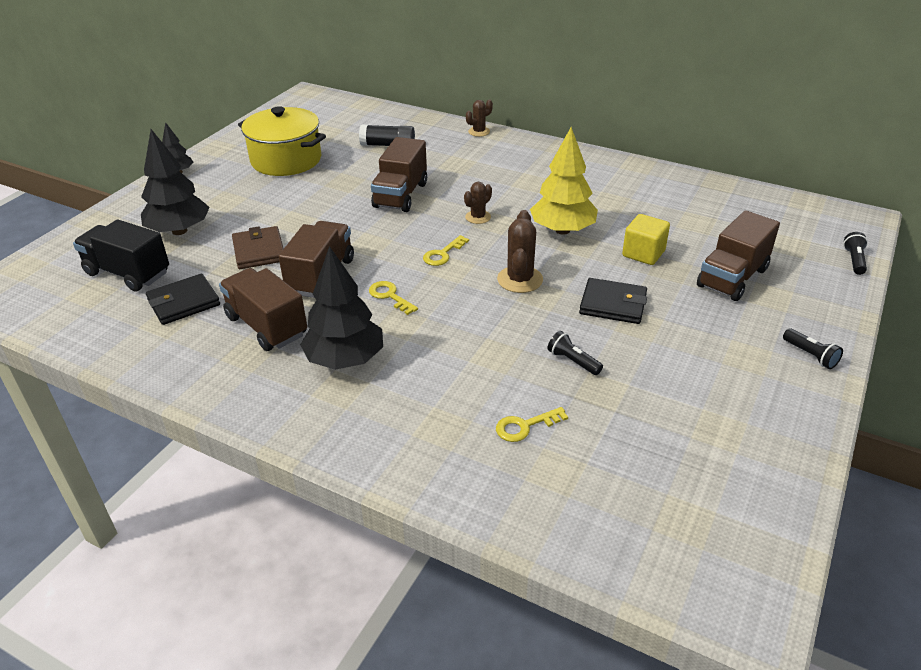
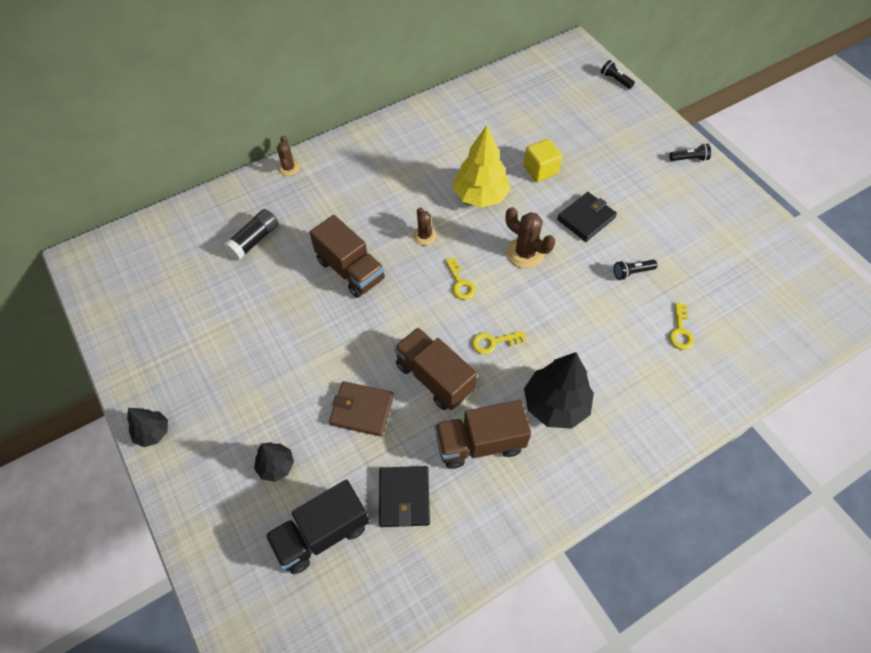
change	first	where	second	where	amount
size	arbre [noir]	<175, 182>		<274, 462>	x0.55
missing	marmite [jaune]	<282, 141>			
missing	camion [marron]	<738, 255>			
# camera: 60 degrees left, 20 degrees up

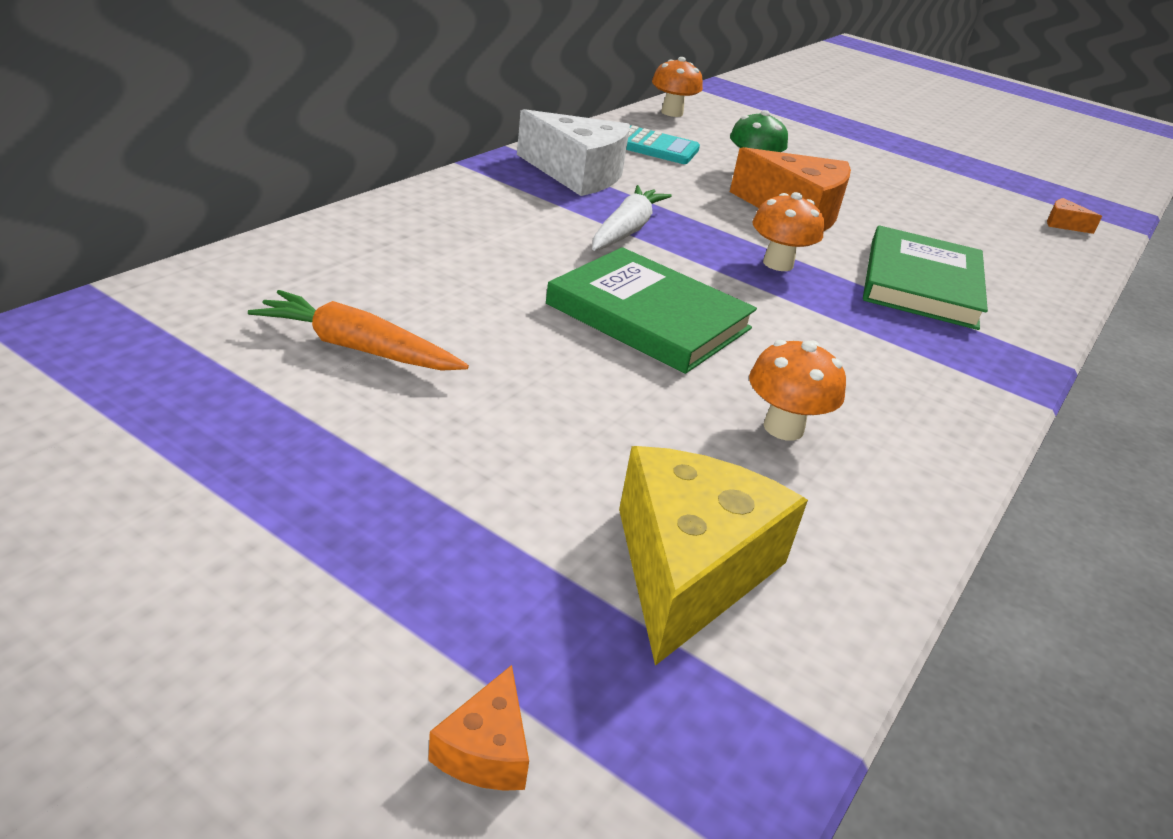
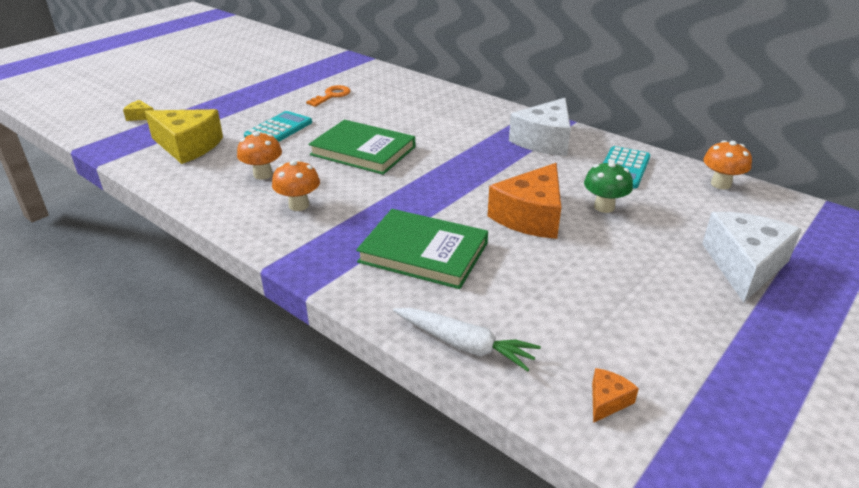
change	first	where	second	where	amount
colour	fromage [orange]	<478, 728>	fromage [jaune]	<138, 110>	
appeared			calculatrice [turquoise]	<278, 126>	
relocated	champignon [orange]	<788, 231>		<296, 185>	
exchanged	carotte [orange]	<358, 330>	clé [orange]	<328, 96>	
spun	livre [vert]	<651, 310>		<361, 147>	75 degrees clockwise
relocated	carotte [blanc]	<632, 218>		<467, 339>	
appeared			fromage [blanc]	<752, 257>	
# camera: 100 degrees right, 0 degrees up

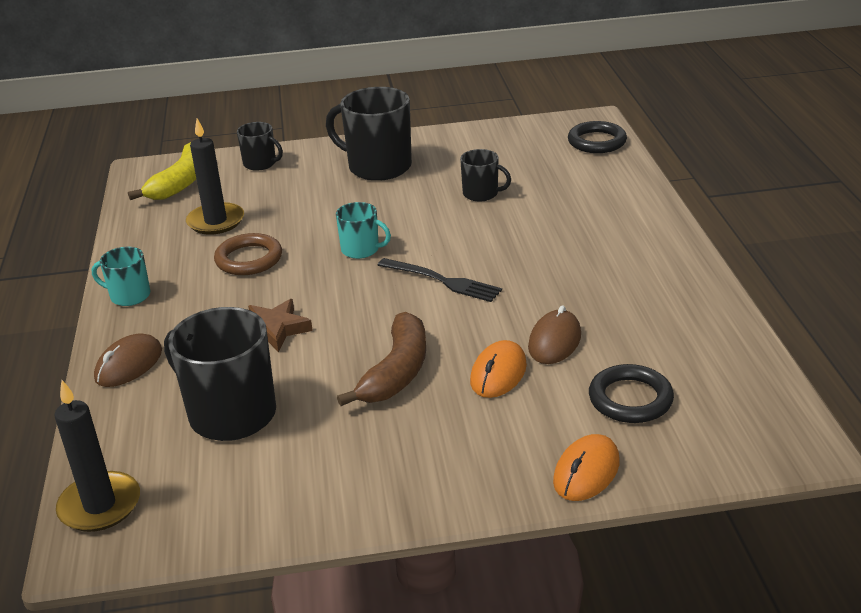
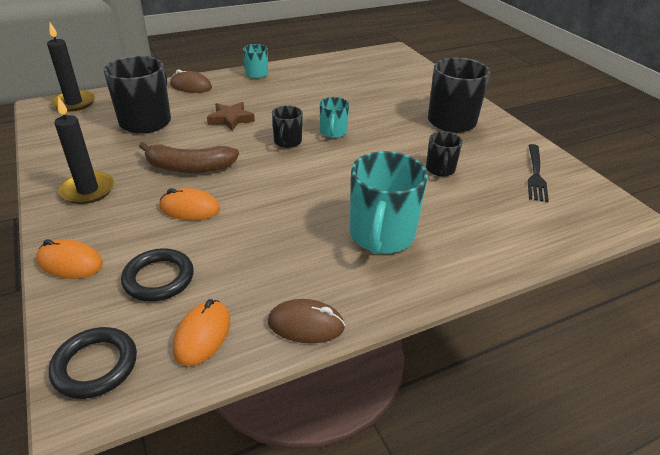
change	first	where	second	where	amount
relocated	anneau [noir]	<597, 137>		<93, 363>	
relocated	bougie [noir]	<215, 177>		<84, 150>	
appeared			souris [orange]	<201, 332>	
relocated	souris [marron]	<554, 334>		<306, 321>	
relocated	tasse [noir]	<260, 146>		<287, 126>	
appeared			tasse [turquoise]	<389, 202>	
relocated	fourchette [noir]	<440, 280>		<538, 173>	
missing	banane [jaune]	<162, 171>			
missing	anneau [marron]	<248, 254>			
# camera: 70 degrees right, 5 degrees up

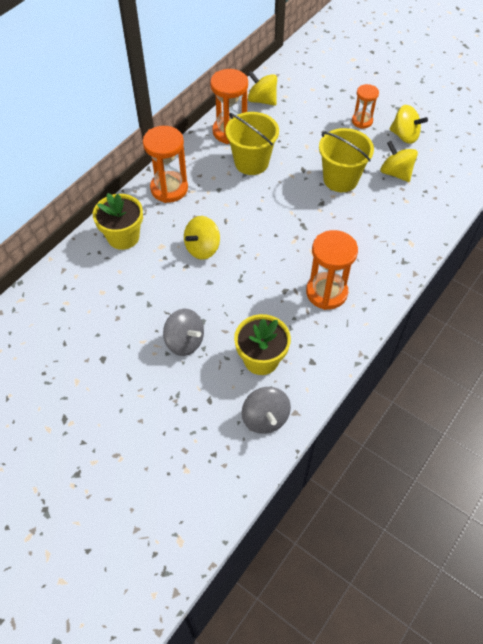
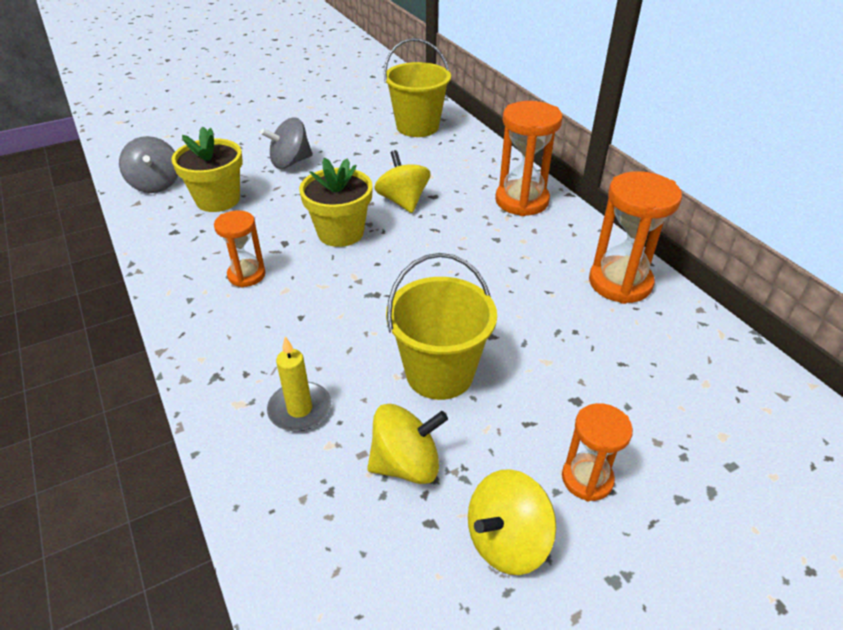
change	first	where	second	where	amount
spun	toupie [gris]	<266, 410>		<148, 164>	120 degrees counterclockwise
size	sablier [orange]	<332, 270>		<240, 249>	x0.61
appeared			bougie [jaune]	<299, 384>	
relocated	pot de fleurs [jaune]	<118, 221>		<336, 202>	
relocated	seau [jaune]	<252, 143>		<417, 87>	
missing	toupie [jaune]	<262, 88>			
# camera: 115 degrees right, 15 degrees down

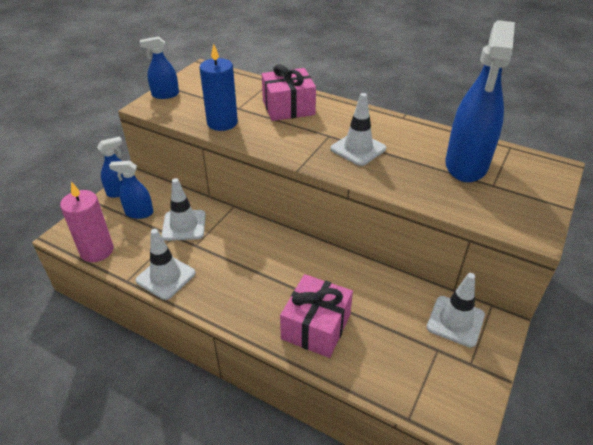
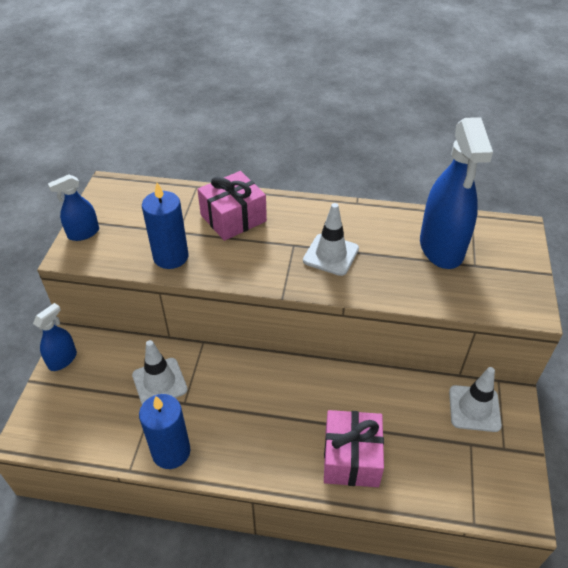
change	first	where	second	where	amount
exchanged	cône de chantier [blanc]	<165, 264>	bougie [bleu]	<164, 431>	
missing	bougie [rose]	<86, 222>			
missing	vaporisateur [bleu]	<131, 190>			
# camera: 20 degrees left, 5 degrees up

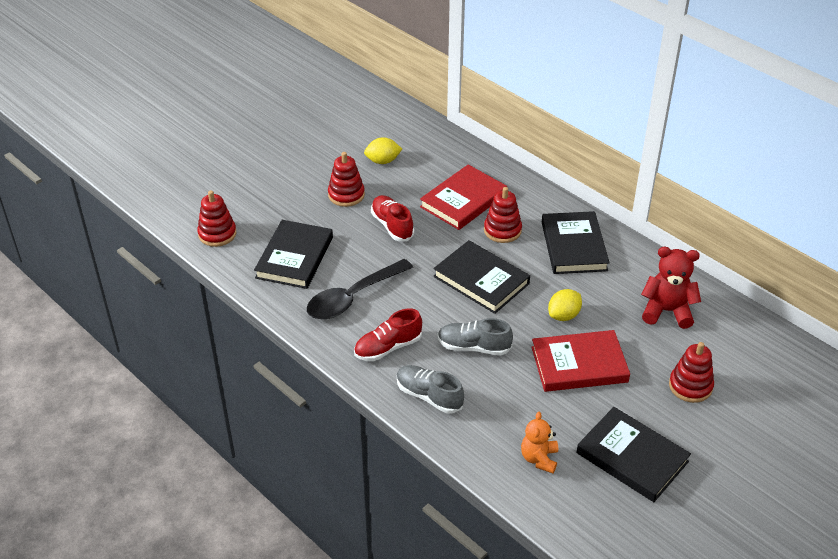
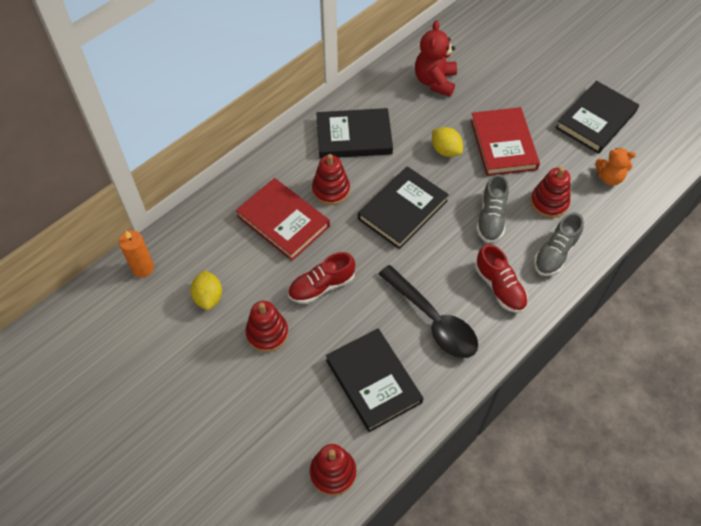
change	first	where	second	where	amount
appeared			bougie [orange]	<136, 253>	
spun	livre [noir]	<293, 254>		<374, 380>	45 degrees clockwise
relocated	jouet à empiler [rouge]	<691, 372>		<550, 192>	
# camera: 90 degrees left, 15 degrees up

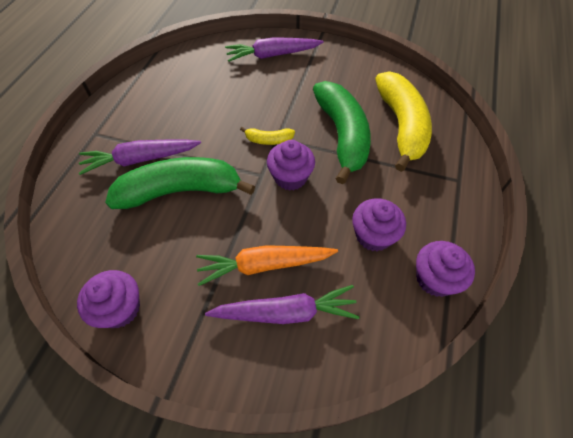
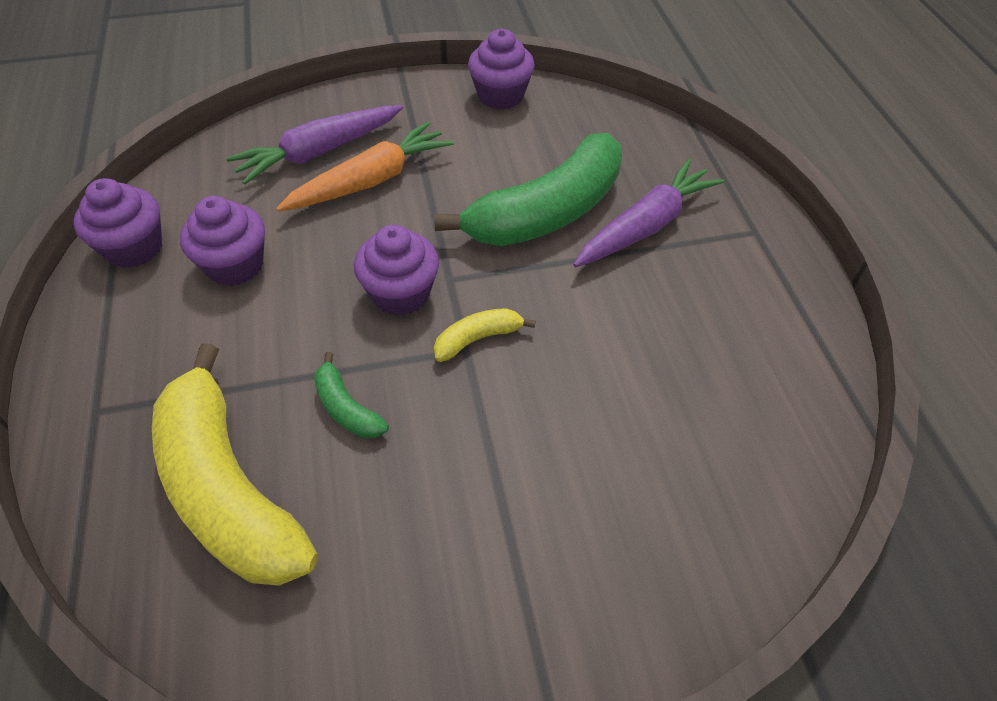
change	first	where	second	where	amount
size	banane [vert]	<342, 132>		<351, 395>	x0.43
missing	carotte [violet]	<274, 49>			
# camera: 150 degrees right, 5 degrees down

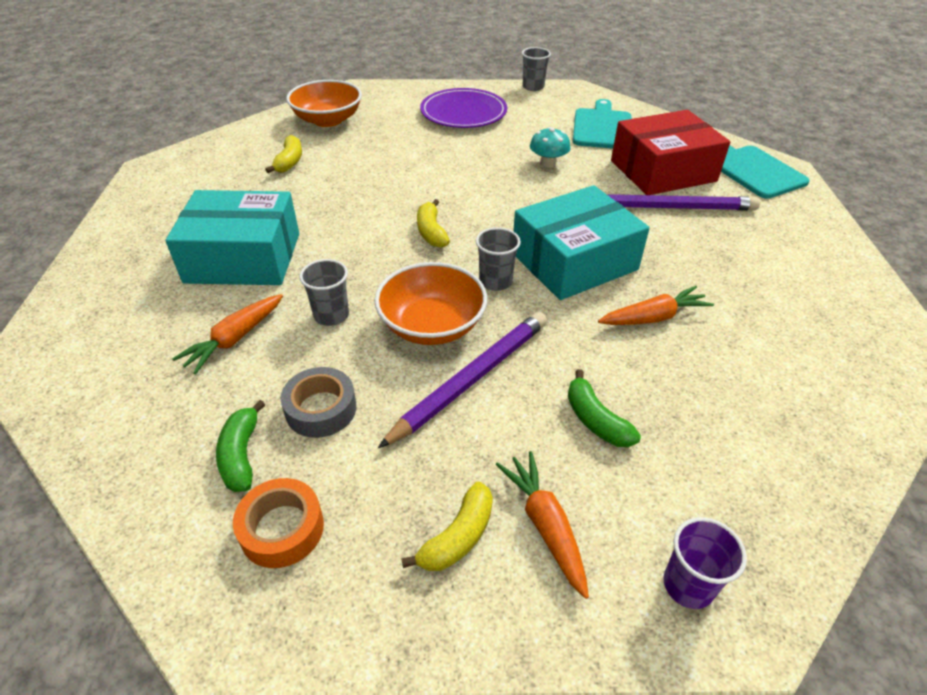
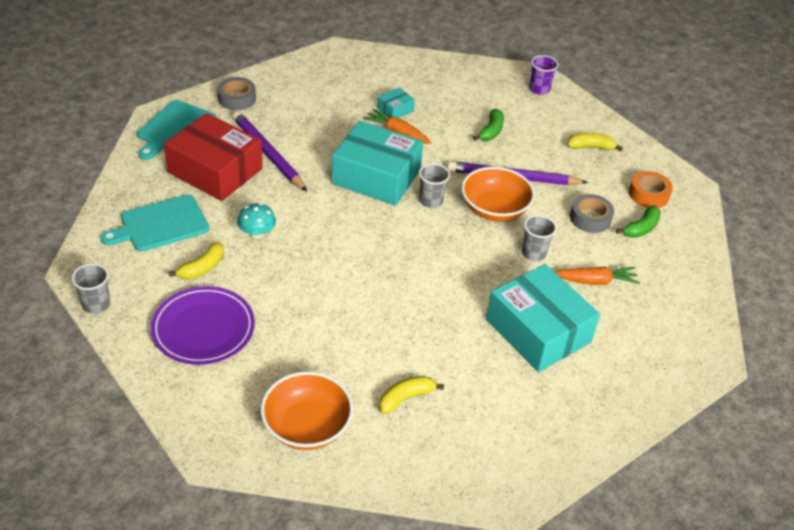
change	first	where	second	where	amount
relocated	banane [jaune]	<433, 223>		<196, 261>	
appeared			ruban adhésif [gris]	<236, 93>	
appeared			boîte [turquoise]	<396, 102>	
missing	carotte [orange]	<542, 525>			
# camera: 130 degrees left, 0 degrees up

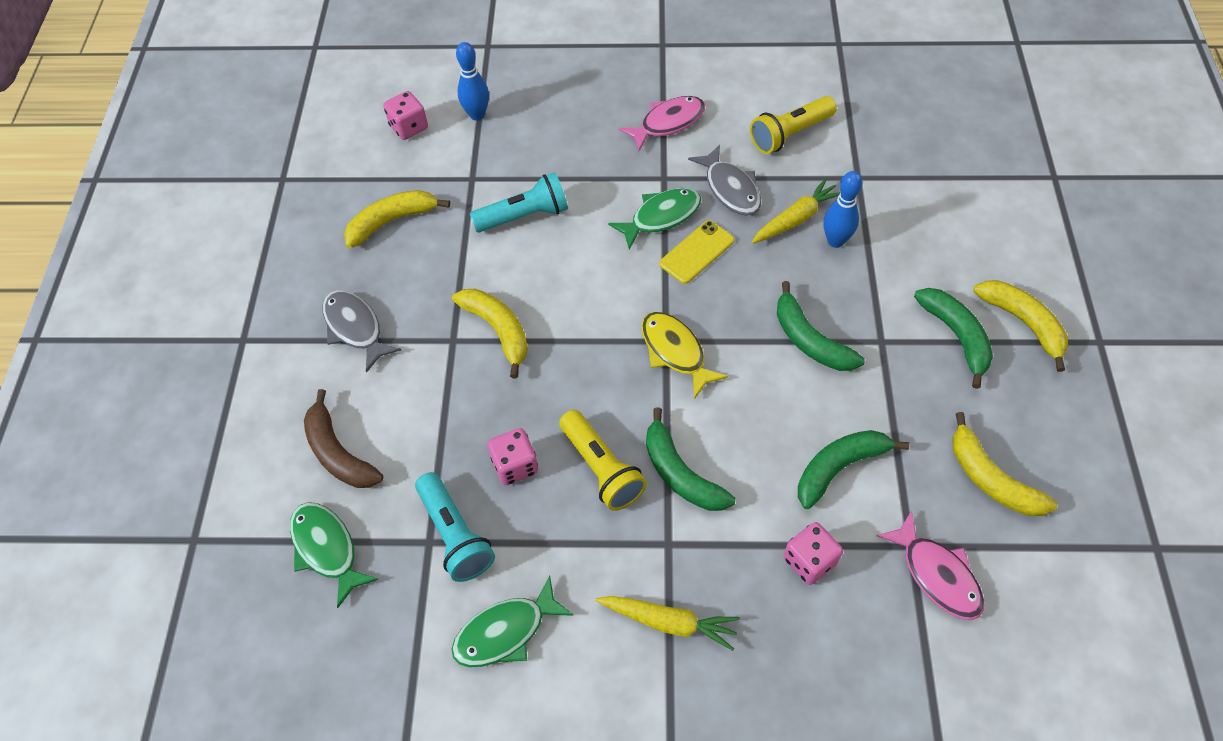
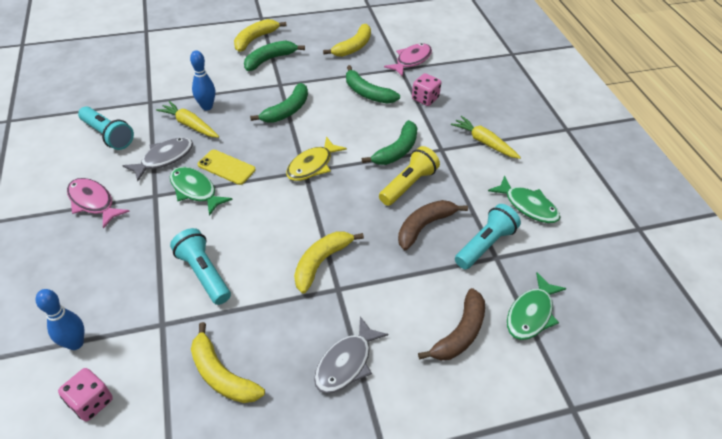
change	first	where	second	where	amount
colour	lampe de poche [jaune]	<793, 125>	lampe de poche [turquoise]	<106, 128>	
exchanged	dé [rose]	<513, 456>	banane [marron]	<433, 225>	
spun	carotte [jaune]	<667, 623>		<486, 137>	45 degrees counterclockwise
# camera: 110 degrees left, 10 degrees down

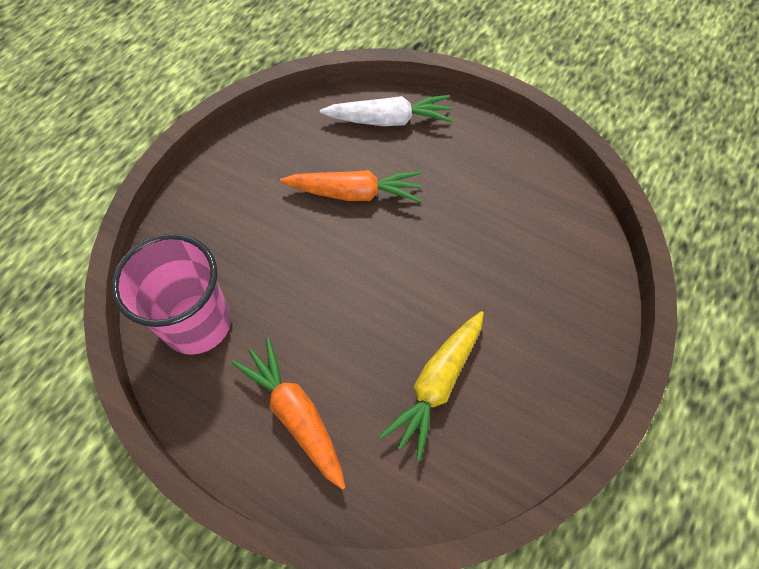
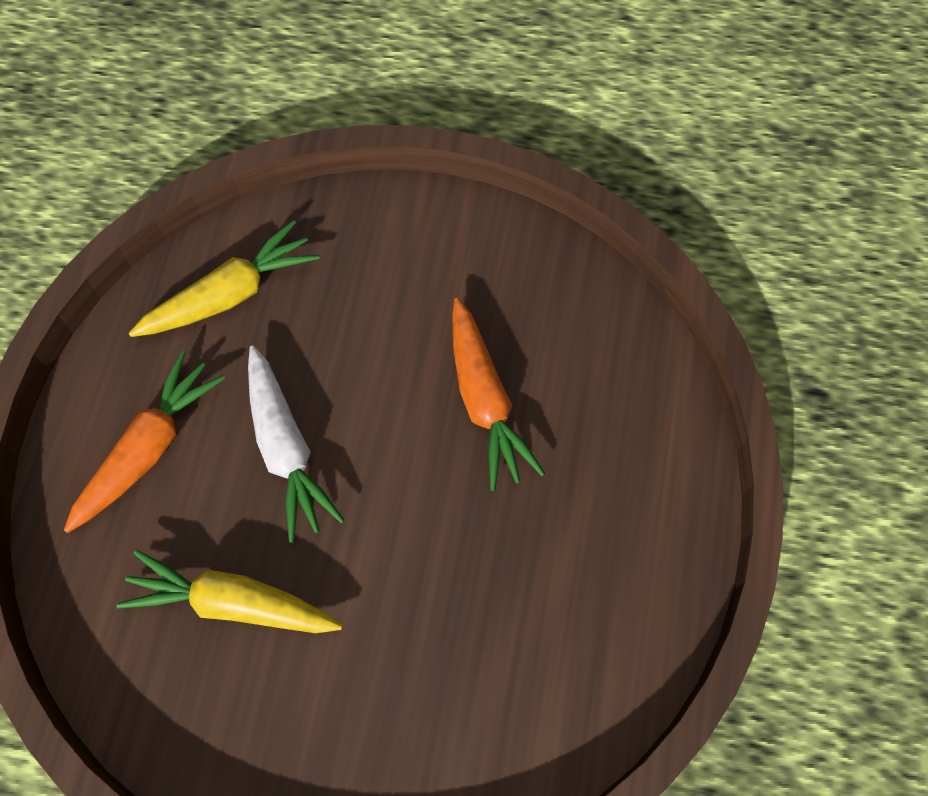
change	first	where	second	where	amount
exchanged	gobelet [rose]	<171, 294>	carotte [jaune]	<224, 278>	
relocated	carotte [blanc]	<386, 110>		<296, 444>	
# camera: 70 degrees right, 5 degrees up

